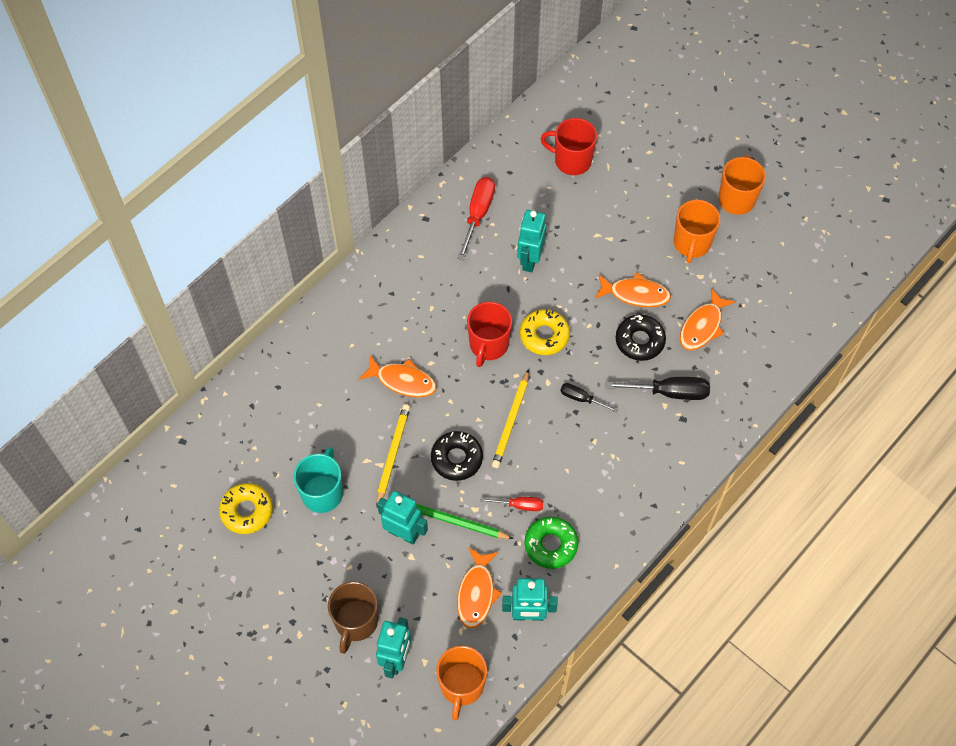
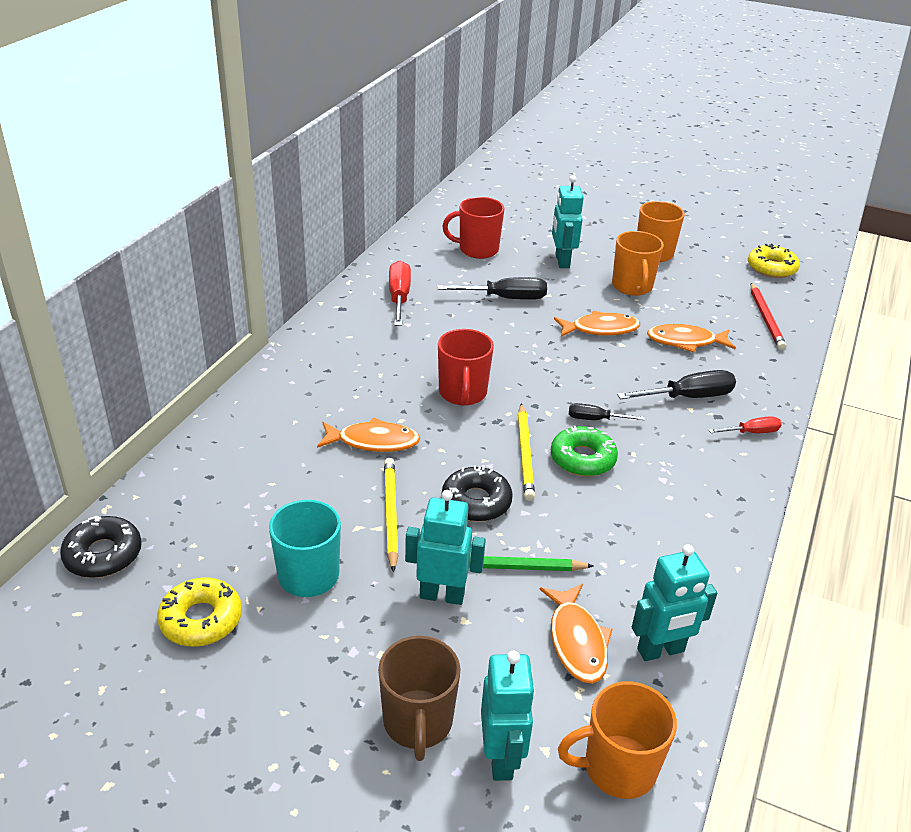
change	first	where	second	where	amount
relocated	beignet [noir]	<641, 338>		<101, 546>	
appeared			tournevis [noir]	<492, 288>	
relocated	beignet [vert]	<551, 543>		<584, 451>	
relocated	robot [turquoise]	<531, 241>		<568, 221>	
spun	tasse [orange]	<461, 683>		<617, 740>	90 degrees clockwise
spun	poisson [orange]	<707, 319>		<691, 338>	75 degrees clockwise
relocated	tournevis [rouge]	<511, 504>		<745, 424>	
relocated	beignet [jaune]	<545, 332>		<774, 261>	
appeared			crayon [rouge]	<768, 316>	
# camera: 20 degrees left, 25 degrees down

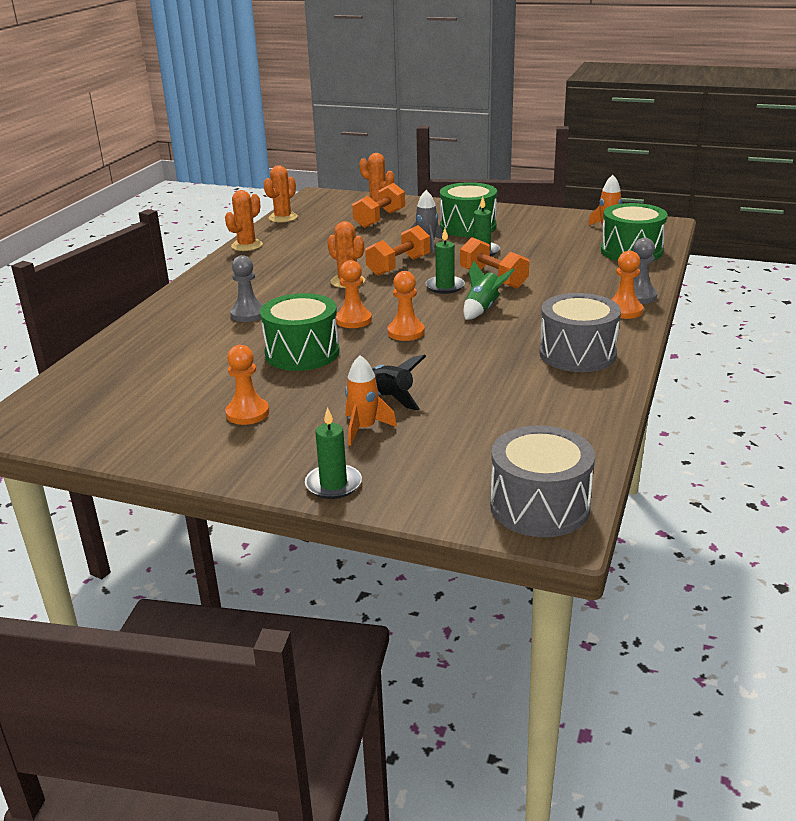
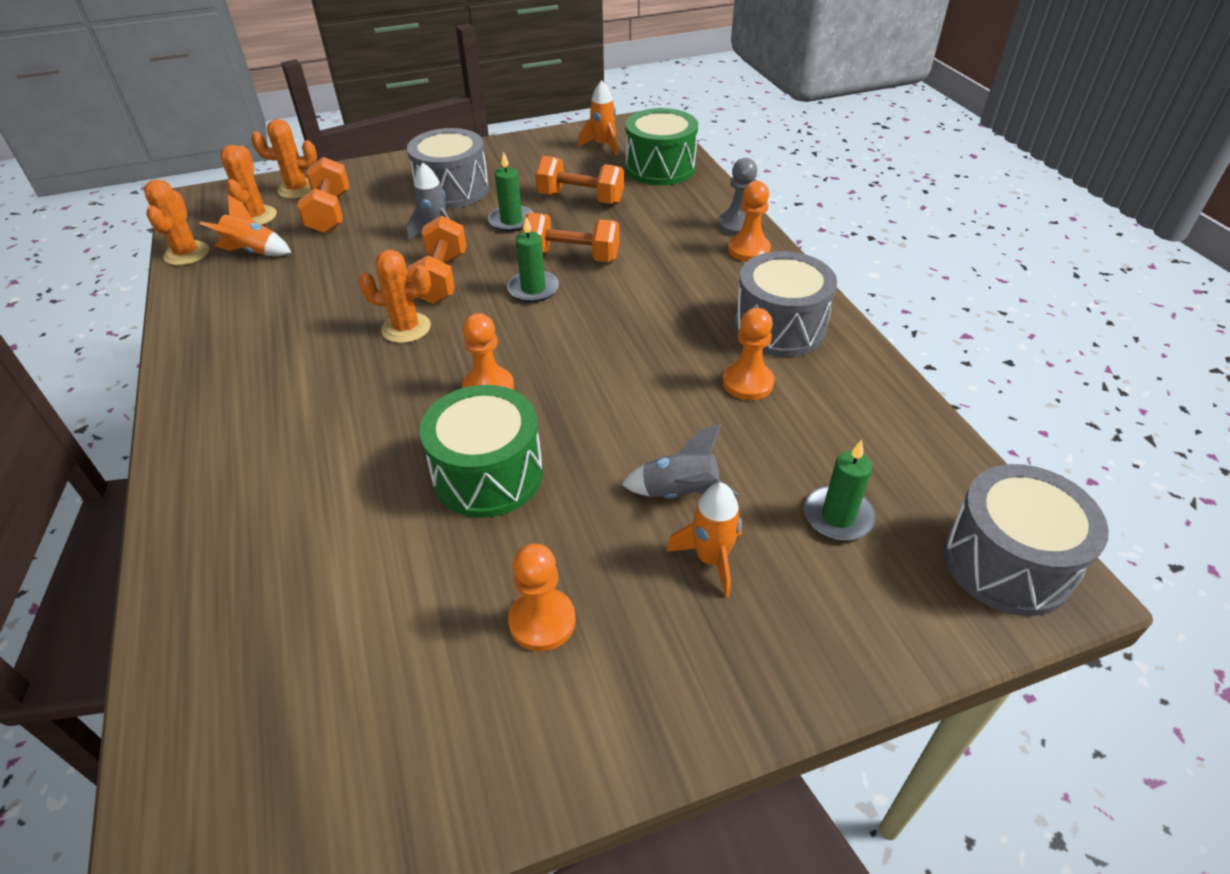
change	first	where	second	where	amount
appeared			fusée [orange]	<245, 225>	
relocated	cactus [orange]	<244, 220>		<248, 185>	
colour	tambour [vert]	<468, 209>	tambour [gris]	<448, 168>	
appeared			haltère [orange]	<579, 180>	
colour	fusée [noir]	<399, 382>	fusée [gris]	<680, 461>	
relocated	pion [orange]	<406, 306>		<748, 354>	
relocated	bougie [vert]	<333, 453>		<840, 490>	
missing	pion [gris]	<246, 288>			
missing	fusée [vert]	<488, 290>			
# camera: 40 degrees left, 15 degrees up

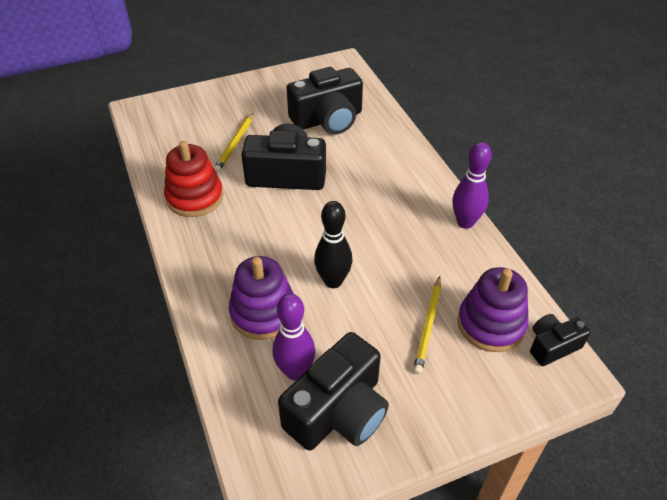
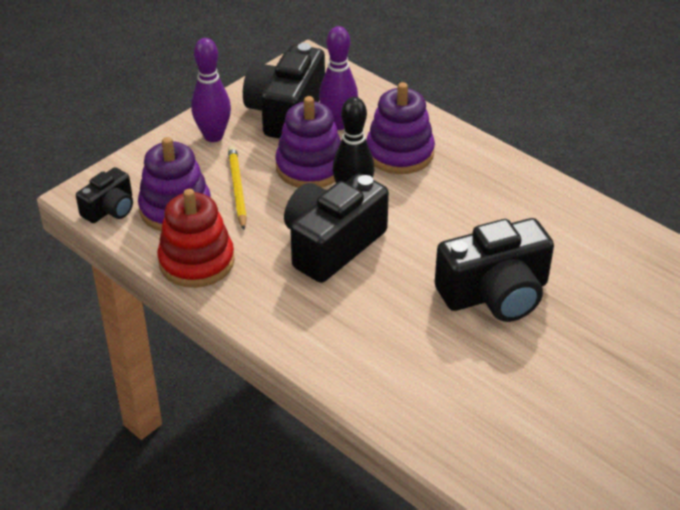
change	first	where	second	where	amount
relocated	jouet à empiler [rouge]	<193, 179>		<196, 238>	
relocated	quille [violet]	<472, 185>		<211, 90>	
appeared			jouet à empiler [violet]	<308, 142>	
relocated	appareil photo [noir]	<325, 100>		<336, 228>	
missing	crayon [jaune]	<233, 142>			
# camera: 155 degrees right, 5 degrees down

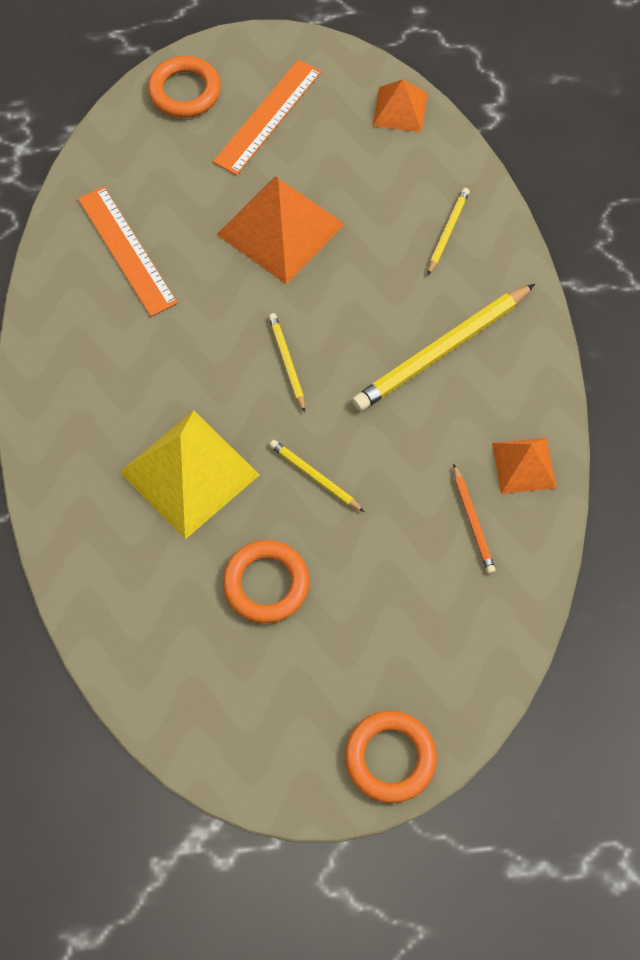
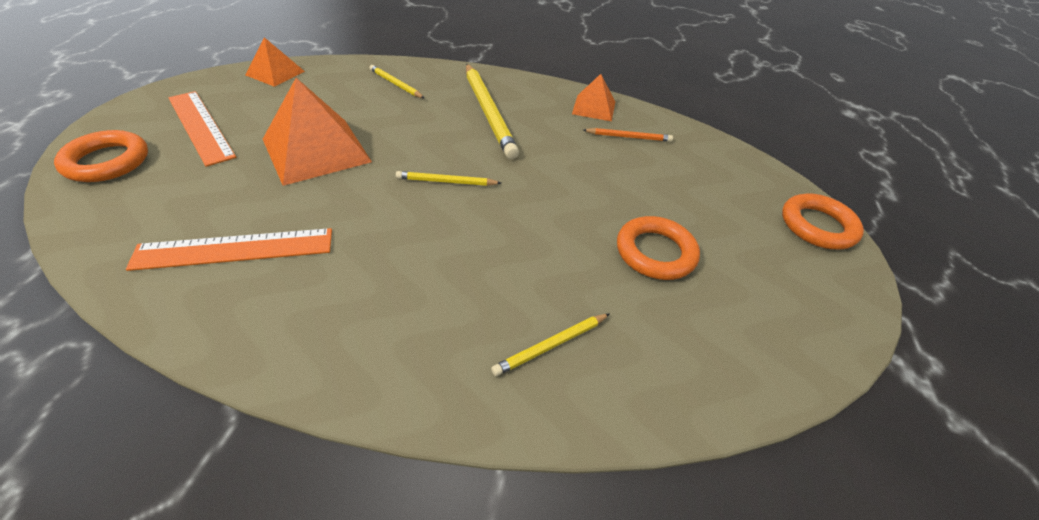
change	first	where	second	where	amount
relocated	crayon [jaune]	<316, 476>		<550, 344>	
missing	pyramide [jaune]	<190, 474>			
# camera: 75 degrees left, 20 degrees down

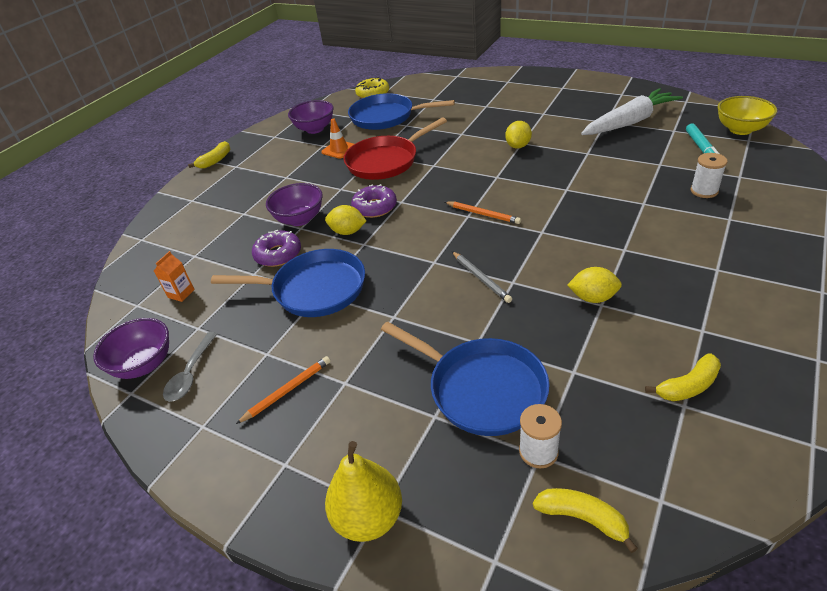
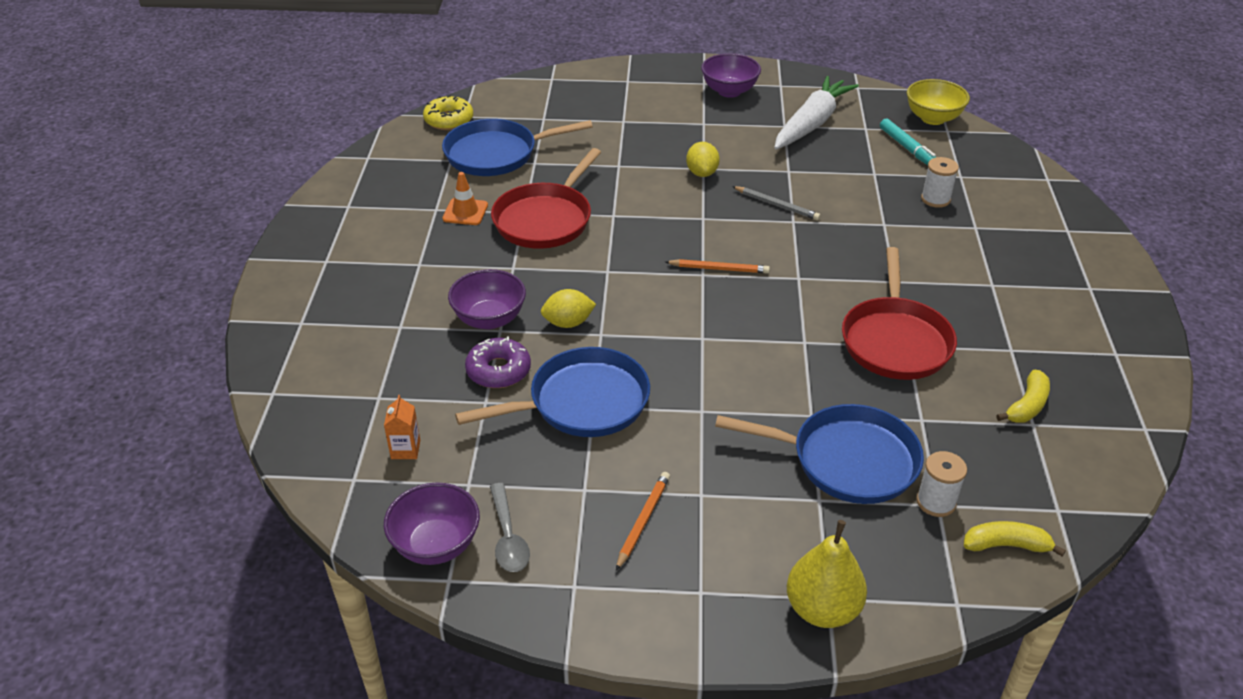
change	first	where	second	where	amount
relocated	bol [violet]	<311, 117>		<731, 75>	
relocated	crayon [gris]	<482, 277>		<776, 203>	
exchanged	citron [jaune]	<594, 285>	poêle [rouge]	<899, 313>	
missing	banane [jaune]	<209, 155>			
missing	beignet [violet]	<374, 201>			
# camera: 30 degrees left, 0 degrees up

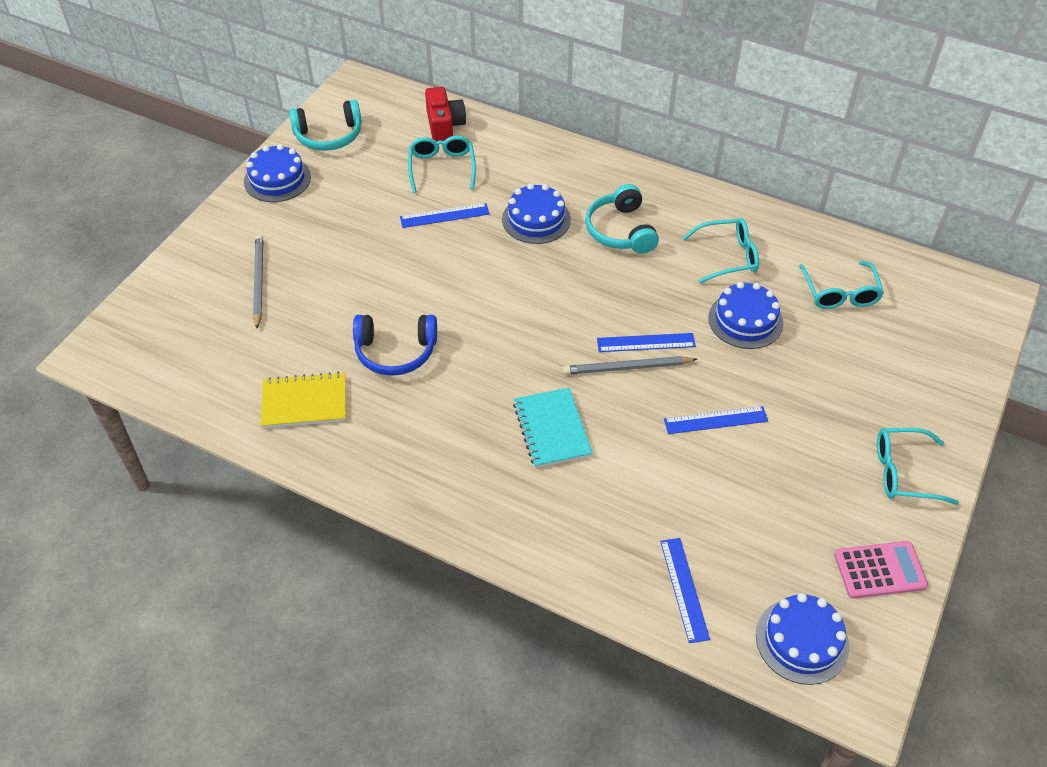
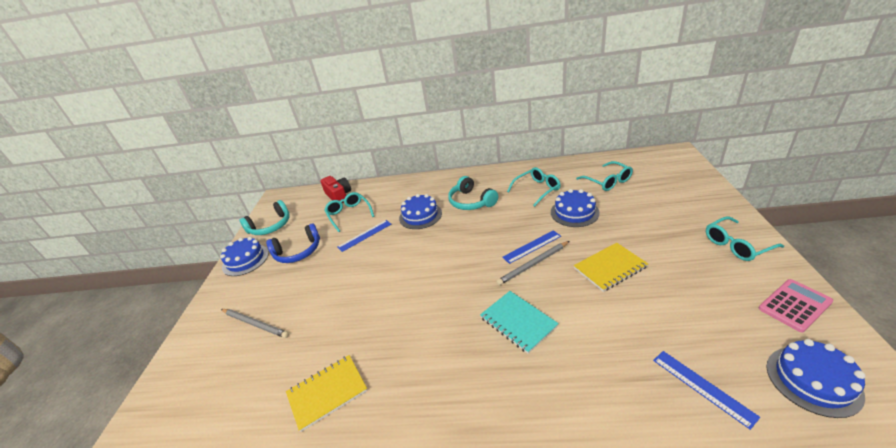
change	first	where	second	where	amount
spun	crayon [gris]	<258, 282>		<255, 323>	150 degrees clockwise
relocated	casque audio [bleu]	<395, 345>		<293, 243>	
exchanged	règle [bleu]	<716, 420>	carnet [jaune]	<611, 267>	
# camera: 20 degrees left, 15 degrees down

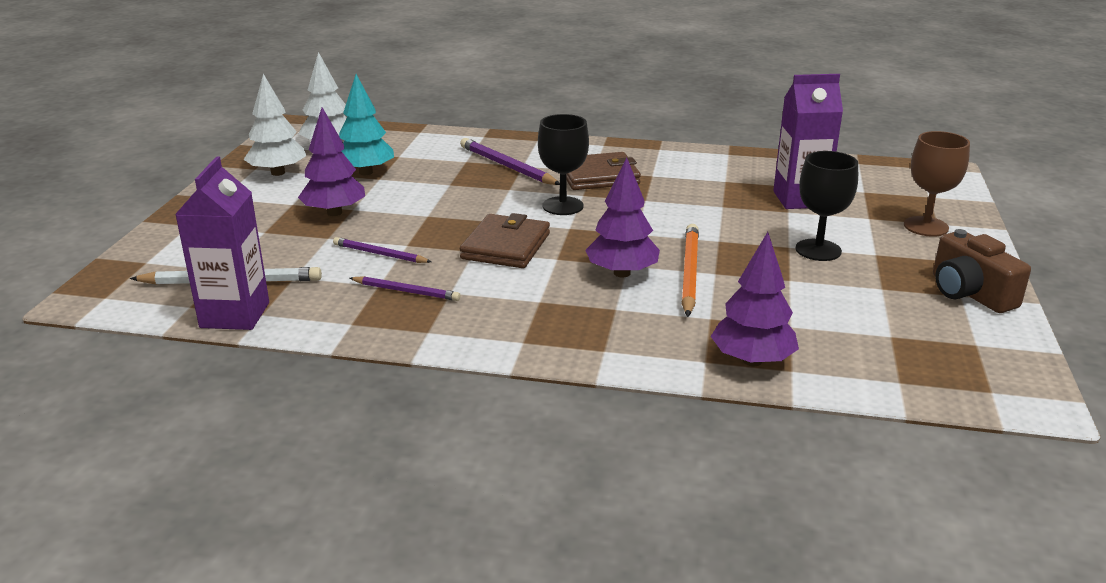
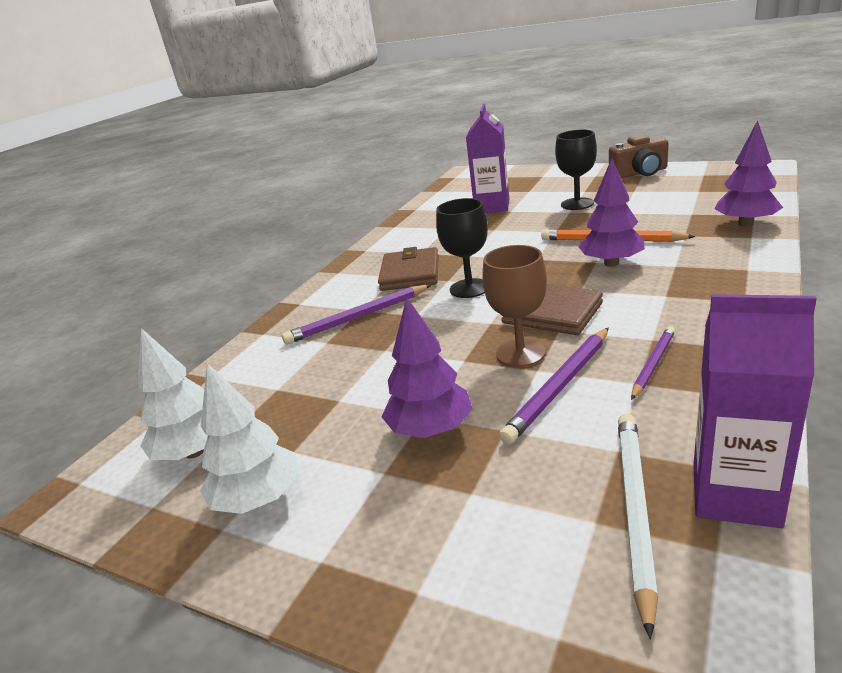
change	first	where	second	where	amount
relocated	verre à pied [marron]	<937, 184>		<514, 306>	
size	crayon [violet]	<382, 250>		<554, 385>	x1.57
missing	arbre [turquoise]	<366, 124>			
# camera: 70 degrees left, 0 degrees up

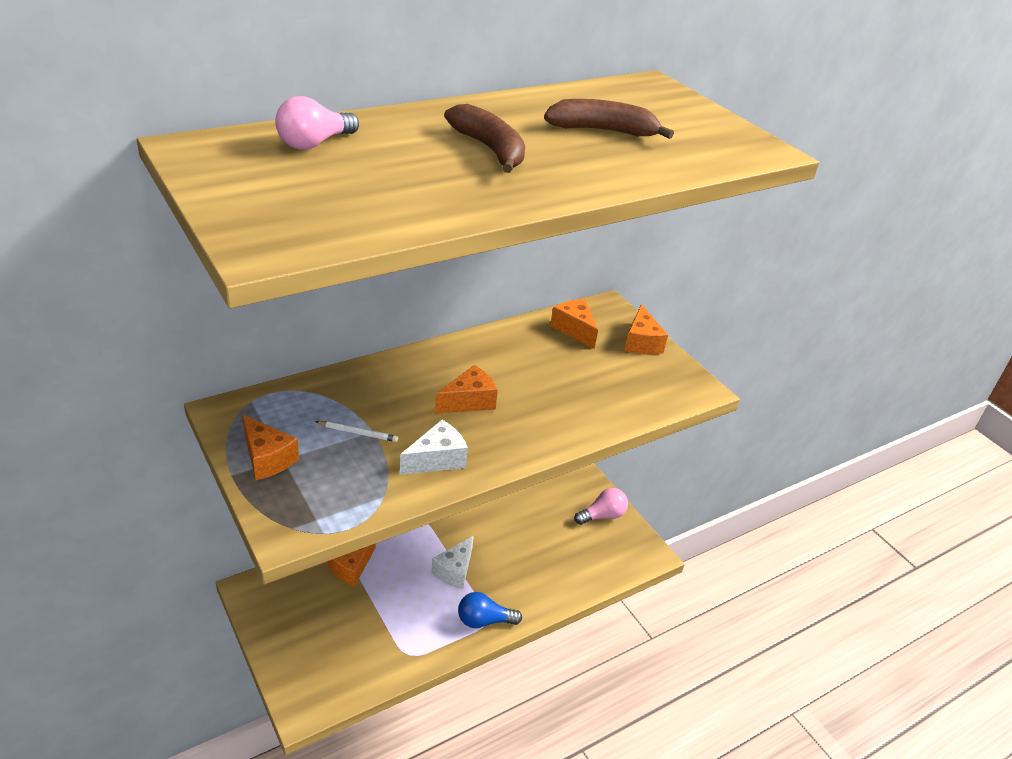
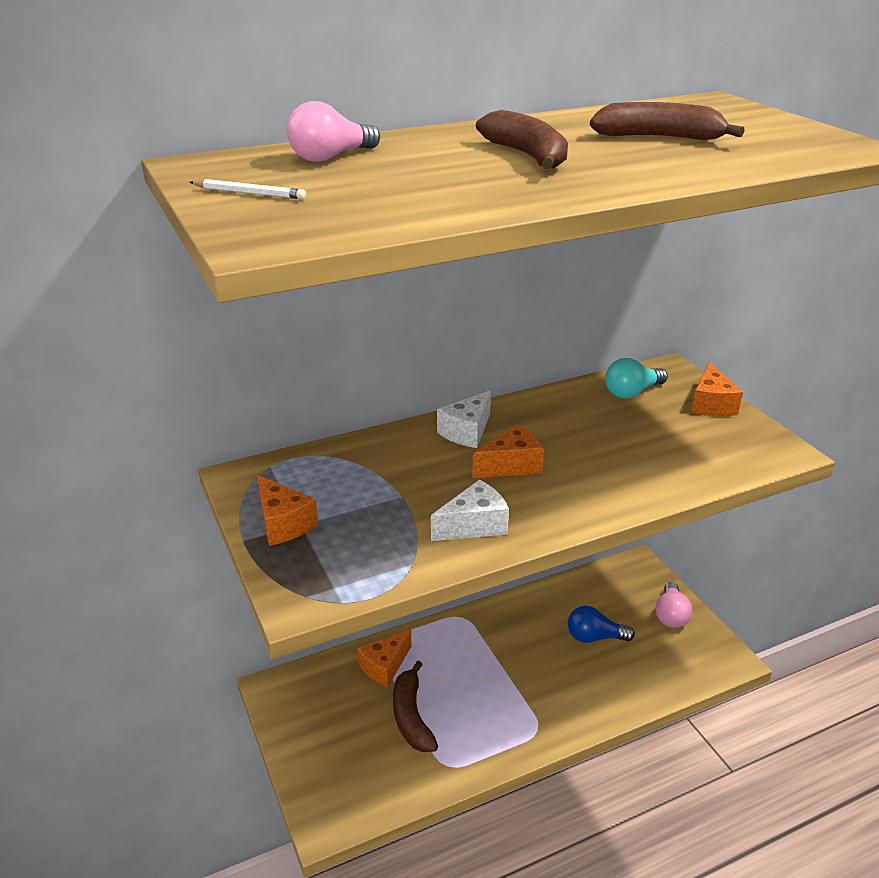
change	first	where	second	where	amount
relocated	crayon [blanc]	<356, 431>		<248, 189>	
appeared			banane [marron]	<415, 706>	
relocated	fromage [blanc]	<452, 562>		<464, 419>	
relocated	ampoule [bleu]	<490, 610>		<601, 624>	
exchanged	fromage [orange]	<574, 324>	ampoule [turquoise]	<636, 378>	
spun	ampoule [rose]	<601, 506>		<673, 605>	120 degrees clockwise
# camera: 10 degrees right, 5 degrees down

